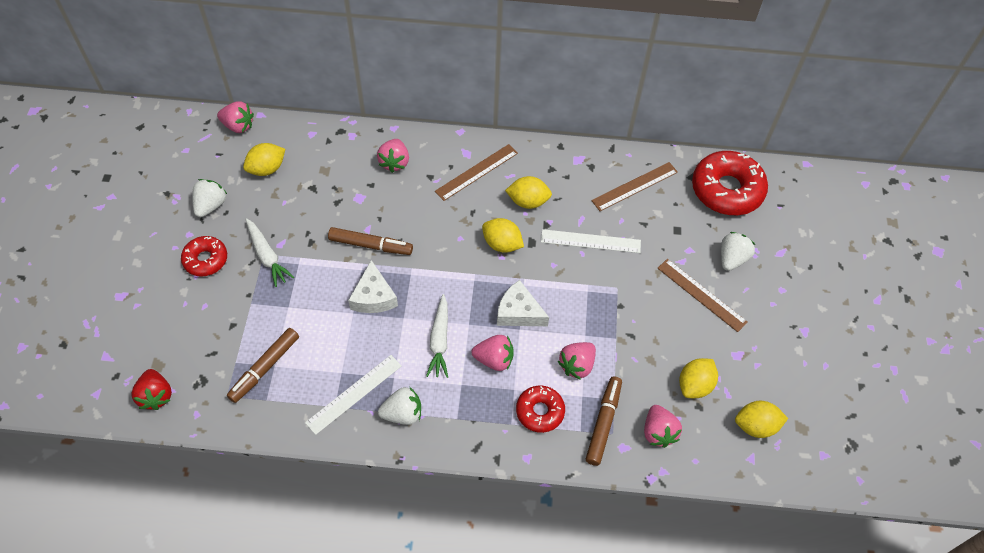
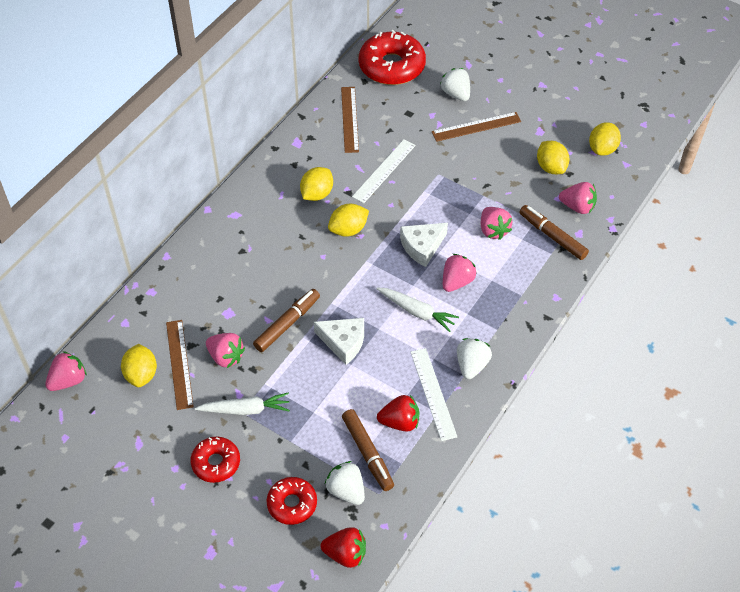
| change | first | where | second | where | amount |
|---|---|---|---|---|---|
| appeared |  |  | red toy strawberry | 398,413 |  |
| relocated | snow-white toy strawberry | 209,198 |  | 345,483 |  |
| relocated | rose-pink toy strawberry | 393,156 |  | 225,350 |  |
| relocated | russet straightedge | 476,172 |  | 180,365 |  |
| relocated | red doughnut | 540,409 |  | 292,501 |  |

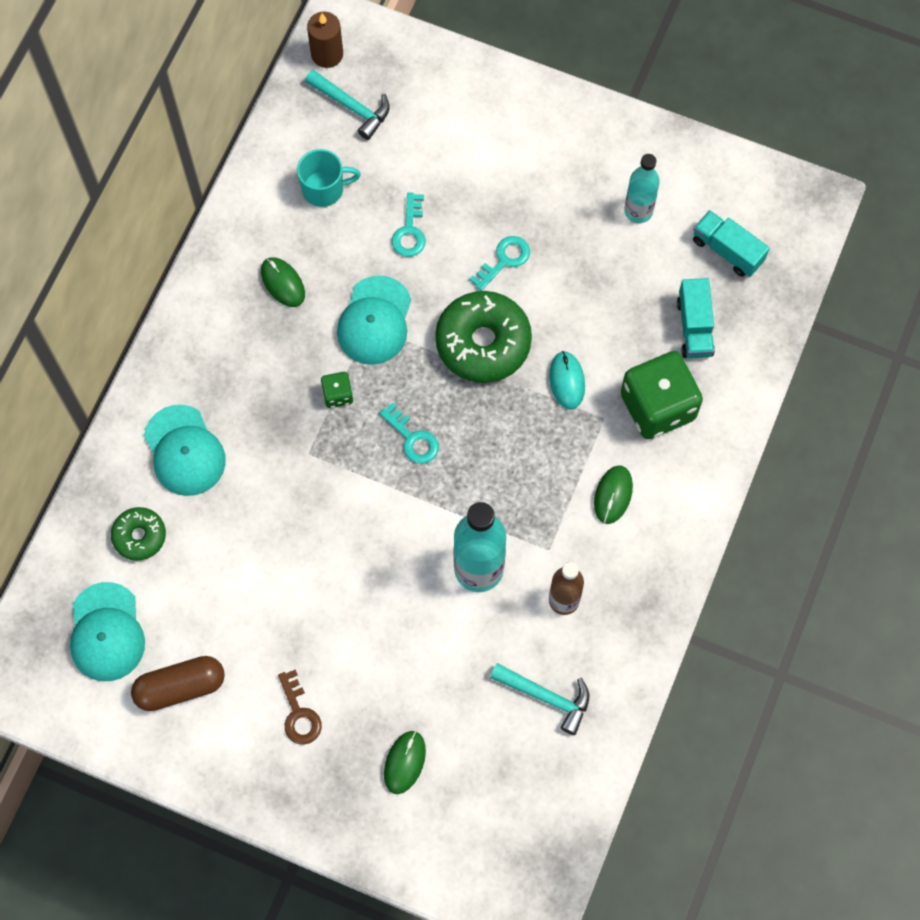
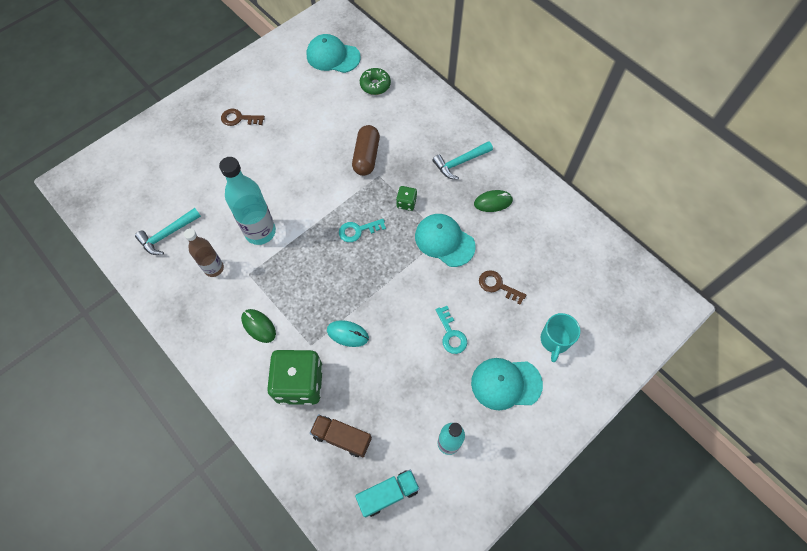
| change | first | where | second | where | amount |
|---|---|---|---|---|---|
| missing | russet pillar candle | 325,40 |  |  |  |
| missing | emerald mouse | 405,762 |  |  |  |
| missing | emerald doughnut | 483,337 |  |  |  |
| relocated | russet pill shape | 178,683 |  | 366,150 |  |
| relocated | teal baseball cap | 185,450 |  | 507,384 |  |
| relocated | teal tea mug | 329,178 |  | 560,337 |  |
| relocated | teal carpenter's hammer | 347,105 |  | 462,160 |  |
| colour | teal door key | 408,225 | russet door key | 502,287 |  |
| colour | teal toy truck | 696,318 | russet toy truck | 341,435 |  |

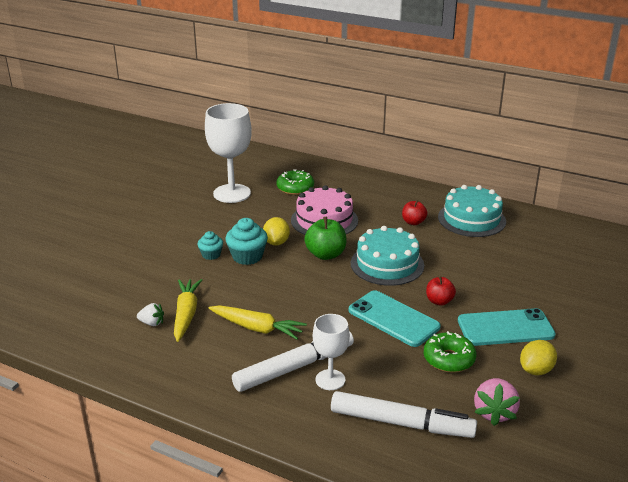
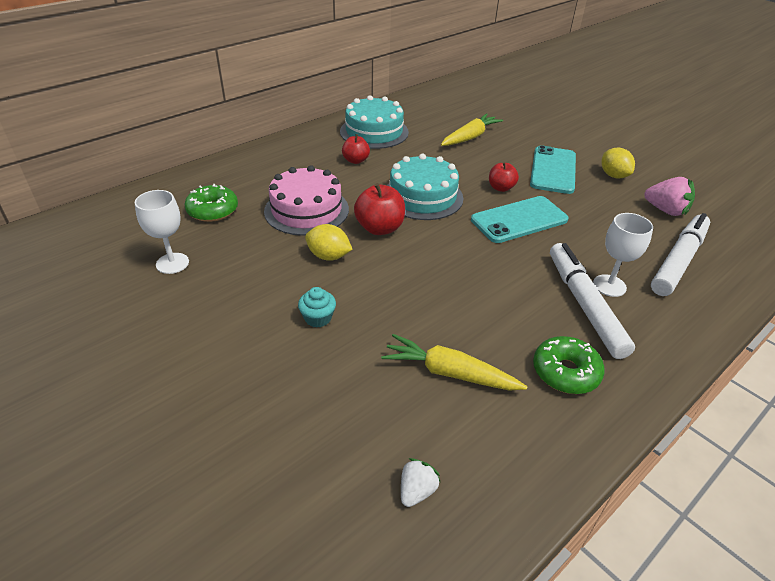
| change | first | where | second | where | amount |
|---|---|---|---|---|---|
| missing | teal cupcake | 246,241 |  |  |  |
| relocated | snow-white toy strawberry | 150,314 |  | 420,482 |  |
| relocated | golden carrot | 258,322 |  | 472,129 |  |
| relocated | emerald doughnut | 450,352 |  | 569,365 |  |
| colour | emerald toy apple | 325,238 | red toy apple | 379,209 |  |
| size | snow-white goblet | 228,153 |  | 162,232 | x0.57 |

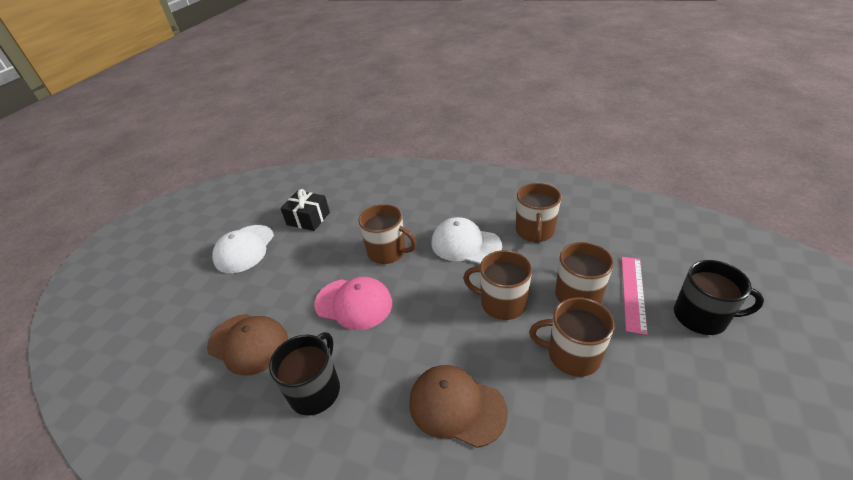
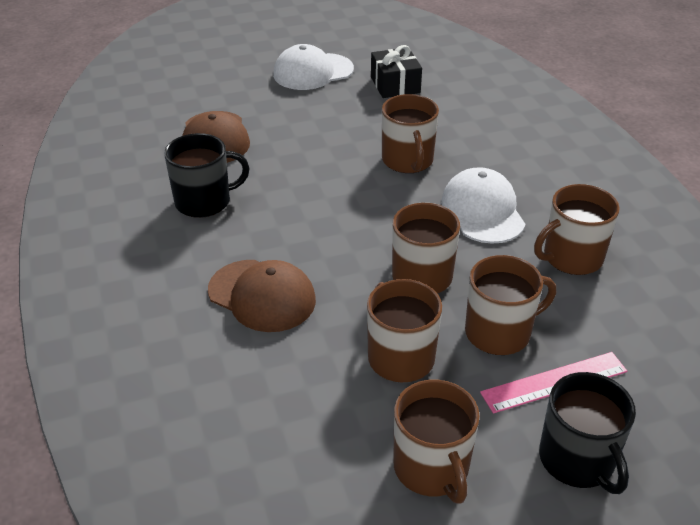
| change | first | where | second | where | amount |
|---|---|---|---|---|---|
| missing | rose-pink baseball cap | 353,303 |  |  |  |
| appeared |  |  | russet tea mug | 436,442 |  |
| spun | russet baseball cap | 458,406 |  | 262,296 | 135 degrees clockwise |

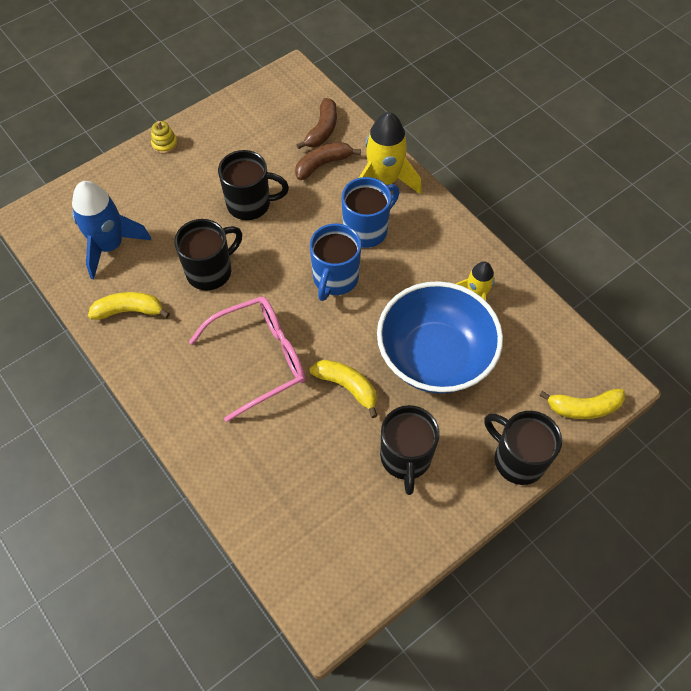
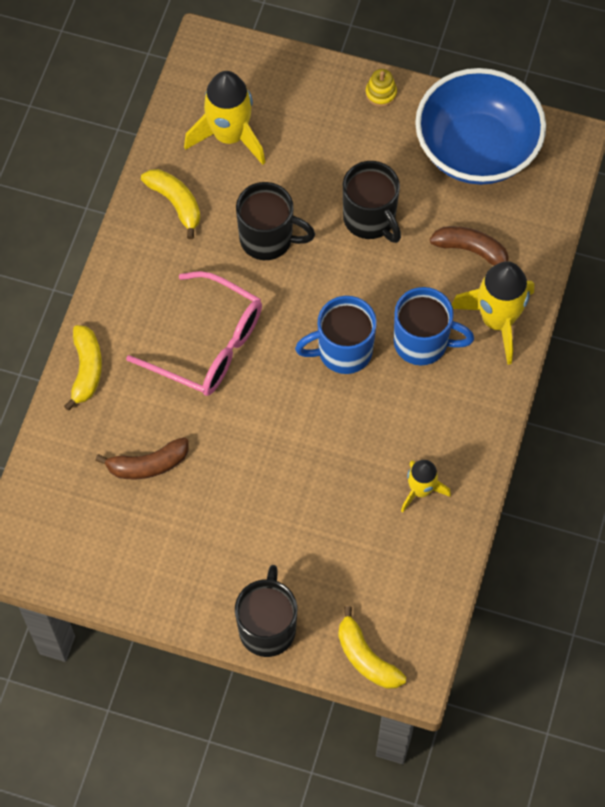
| change | first | where | second | where | amount |
|---|---|---|---|---|---|
| missing | black tea mug | 410,450 |  |  |  |
| relocated | russet banana fruit | 317,123 |  | 142,458 |  |
| relocated | golden banana fruit | 343,389 |  | 83,368 |  |
| relocated | blue bowl | 440,337 |  | 480,126 |  |
| colour | blue spaceship | 111,230 | golden spaceship | 224,118 |  |

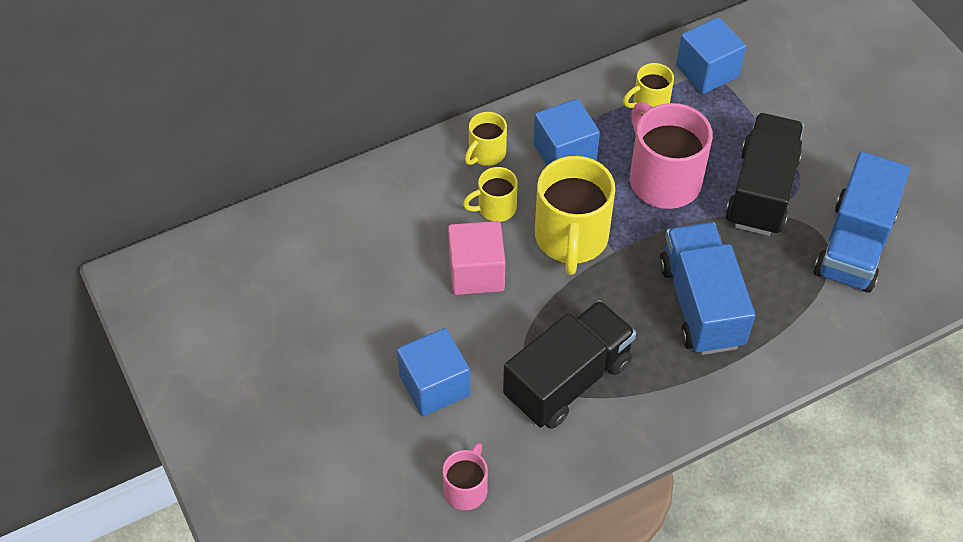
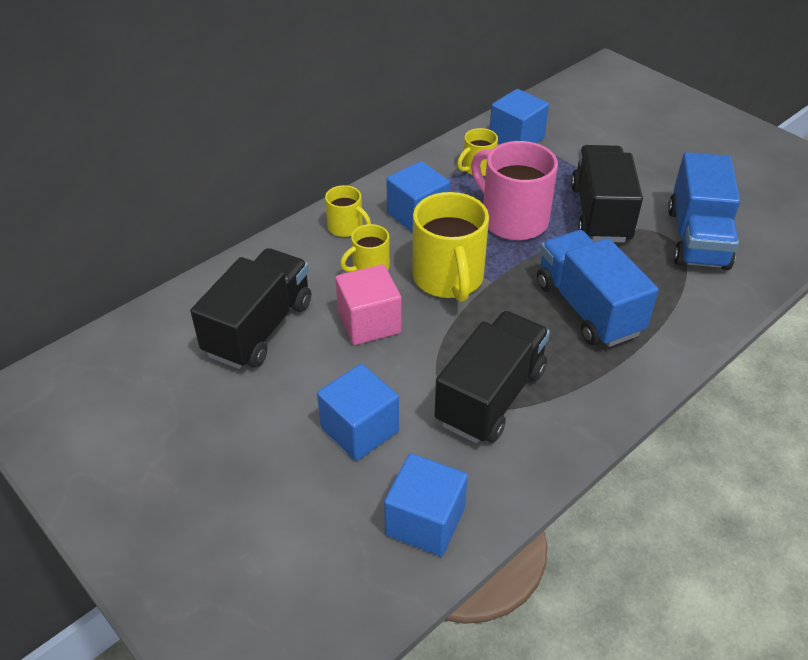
| change | first | where | second | where | amount |
|---|---|---|---|---|---|
| appeared |  |  | black toy truck | 250,308 |  |
| exchanged | rose-pink tea mug | 465,476 | blue cube | 426,504 |  |
| spun | golden tea mug | 486,139 |  | 348,211 | 75 degrees counterclockwise |

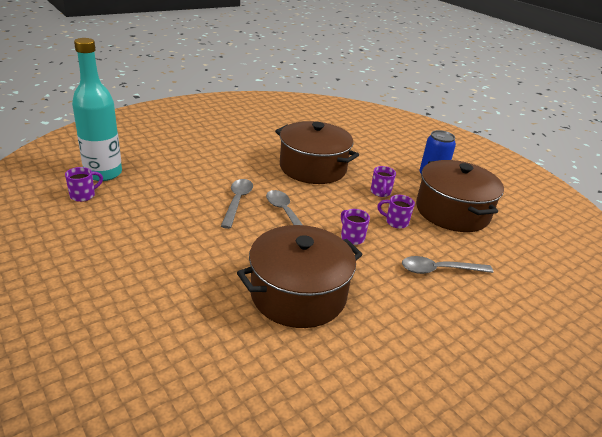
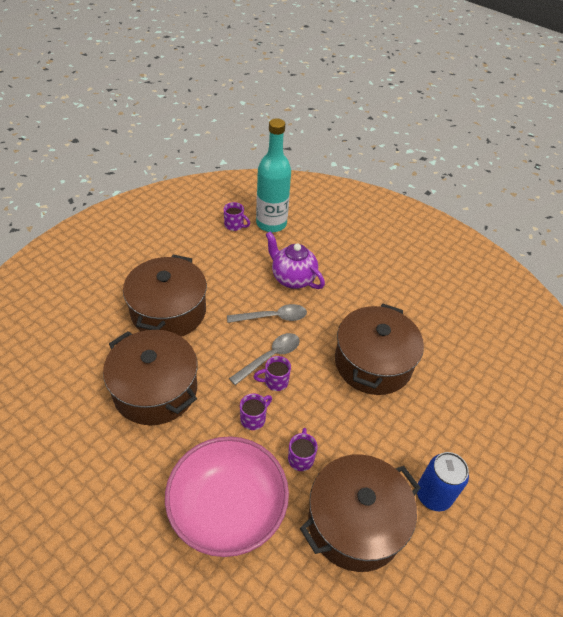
| change | first | where | second | where | amount |
|---|---|---|---|---|---|
| appeared |  |  | russet stockpot | 165,295 |  |
| appeared |  |  | royal purple tea pot | 295,260 |  |
| relocated | royal purple tea mug | 383,181 |  | 272,373 |  |
| exchanged | ash-grey teaspoon | 447,265 | rose-pink bowl | 227,496 |  |

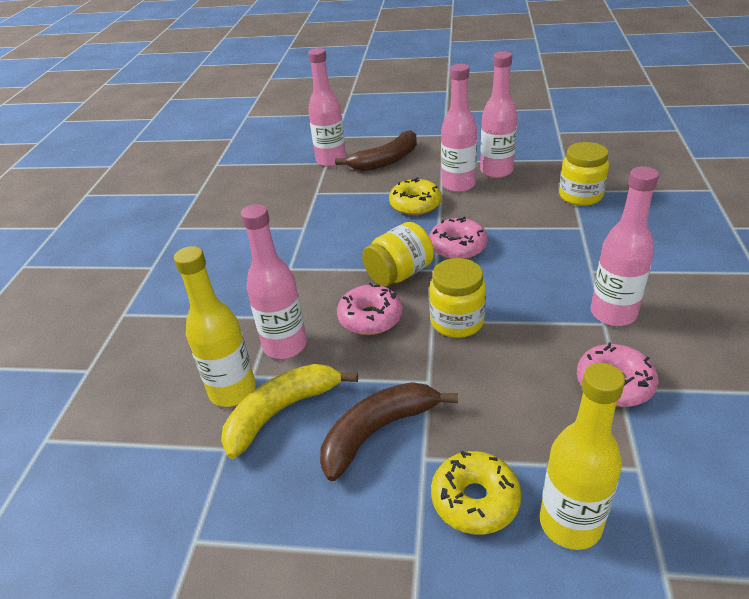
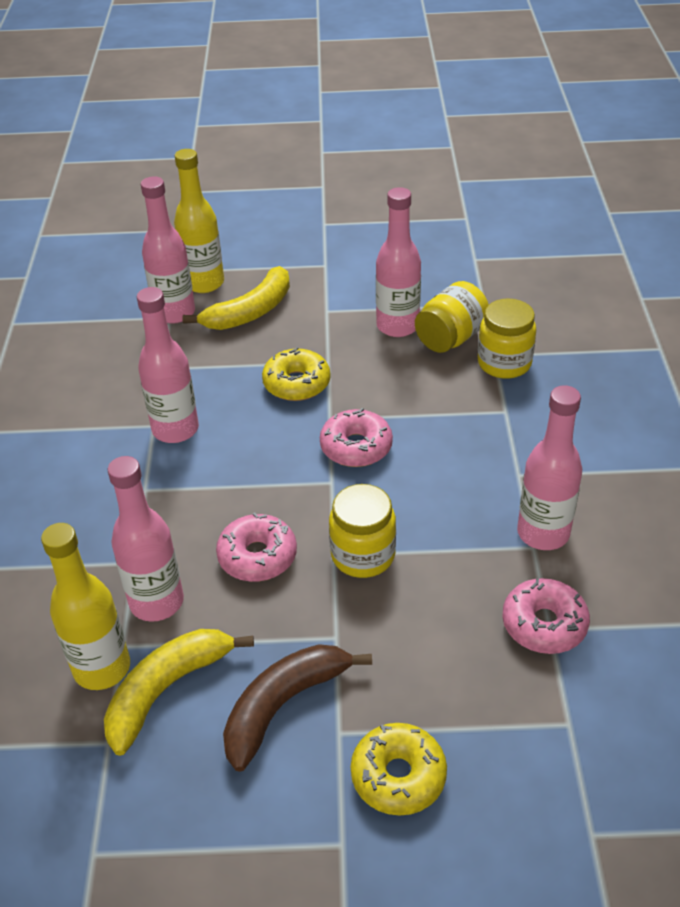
| change | first | where | second | where | amount |
|---|---|---|---|---|---|
| relocated | golden preserve jar | 398,254 |  | 452,317 |  |
| relocated | rose-pink drink bottle | 459,128 |  | 168,365 |  |
| relocated | golden drink bottle | 582,456 |  | 199,221 |  |
| colour | russet banana fruit | 376,150 | golden banana fruit | 236,298 |  |

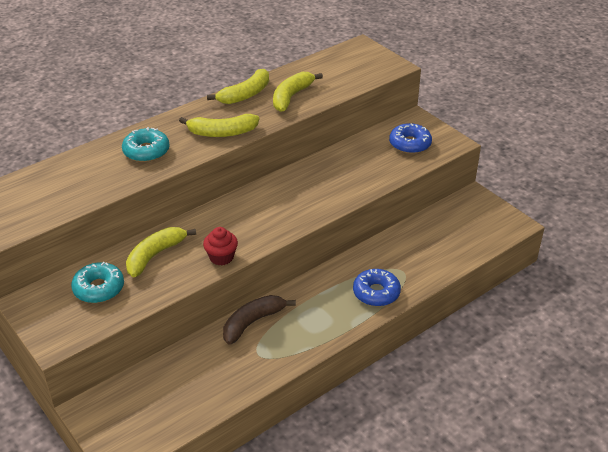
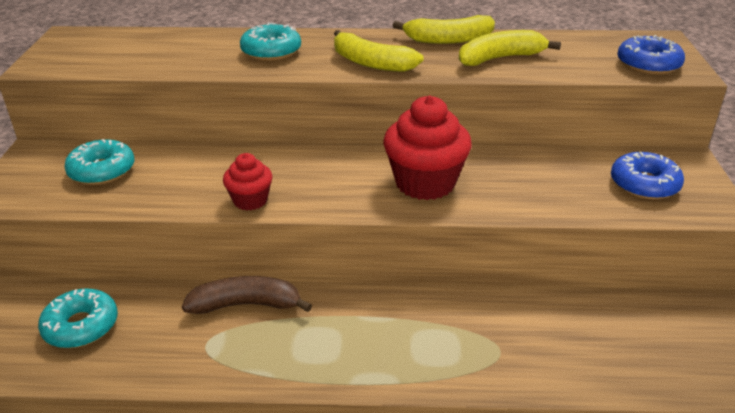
| change | first | where | second | where | amount |
|---|---|---|---|---|---|
| missing | golden banana fruit | 161,252 |  |  |  |
| appeared |  |  | teal doughnut | 78,318 |  |
| appeared |  |  | red cupcake | 427,147 |  |
| relocated | blue doughnut | 377,287 |  | 651,55 |  |

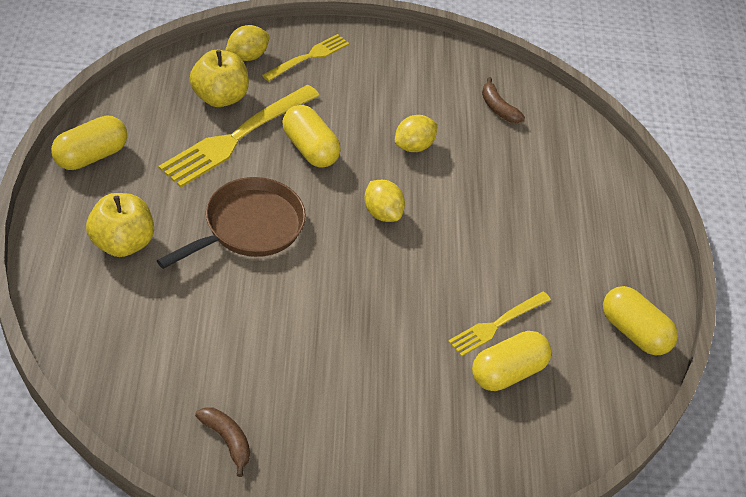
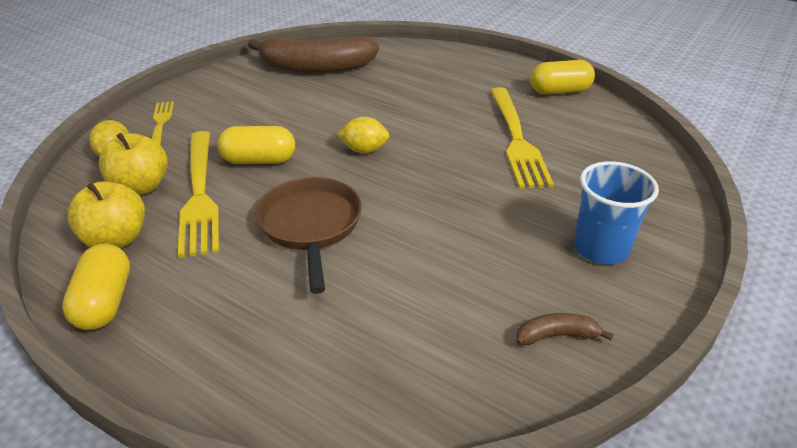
| change | first | where | second | where | amount |
|---|---|---|---|---|---|
| missing | golden lemon | 416,133 |  |  |  |
| missing | golden pill shape | 512,361 |  |  |  |
| appeared |  |  | blue beaker | 616,212 |  |
| relocated | golden toy apple | 120,225 |  | 106,214 |  |
| size | golden table fork | 499,324 |  | 522,138 | x1.73 |
| size | russet banana fruit | 503,100 |  | 313,55 | x2.40 |

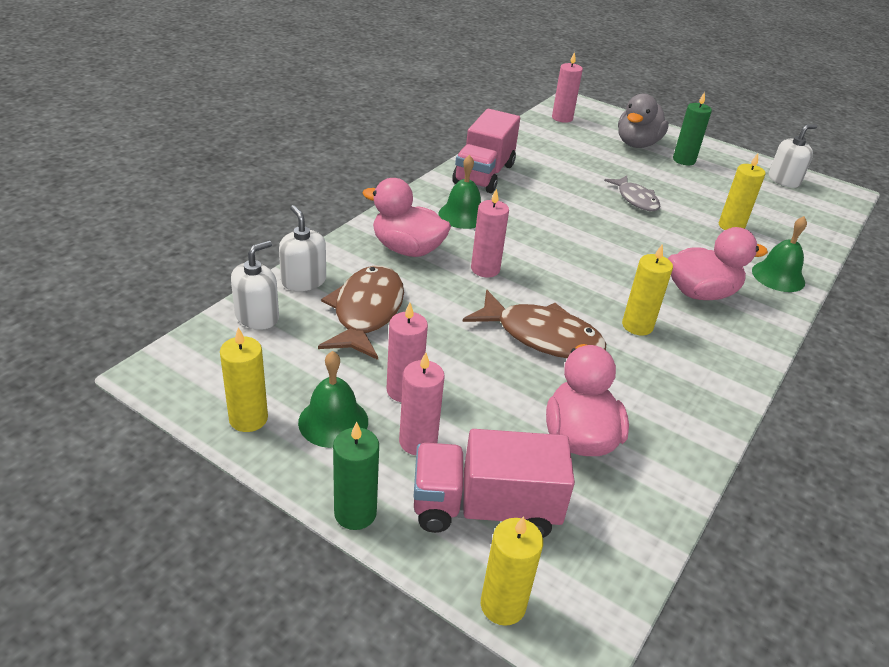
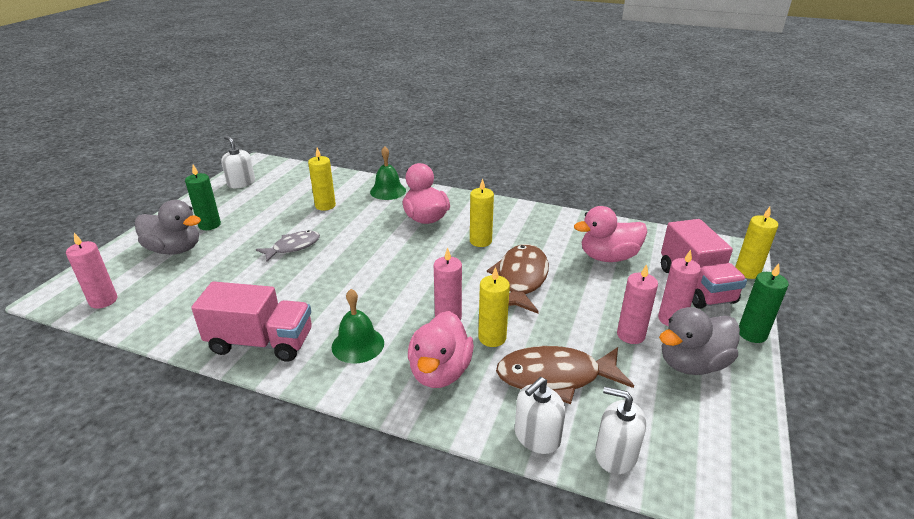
| change | first | where | second | where | amount |
|---|---|---|---|---|---|
| relocated | golden pillar candle | 244,379 |  | 494,307 |  |
| exchanged | emerald hand bell | 333,399 | ash-grey rubber duck | 699,341 |  |

